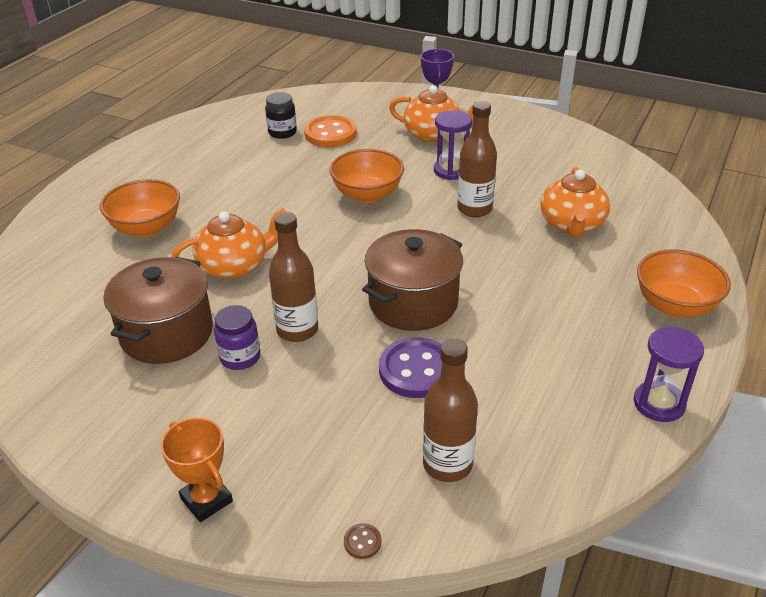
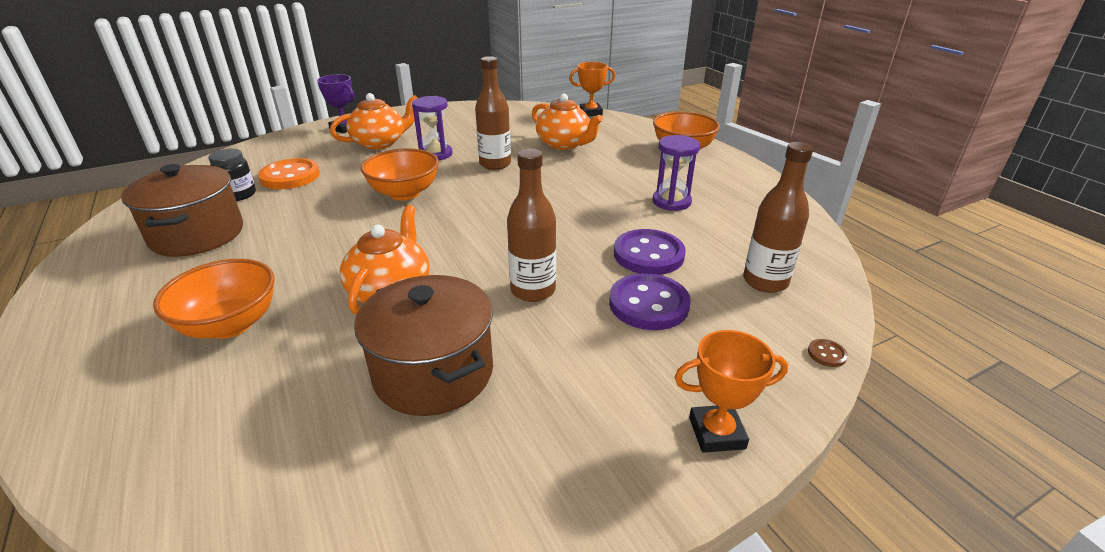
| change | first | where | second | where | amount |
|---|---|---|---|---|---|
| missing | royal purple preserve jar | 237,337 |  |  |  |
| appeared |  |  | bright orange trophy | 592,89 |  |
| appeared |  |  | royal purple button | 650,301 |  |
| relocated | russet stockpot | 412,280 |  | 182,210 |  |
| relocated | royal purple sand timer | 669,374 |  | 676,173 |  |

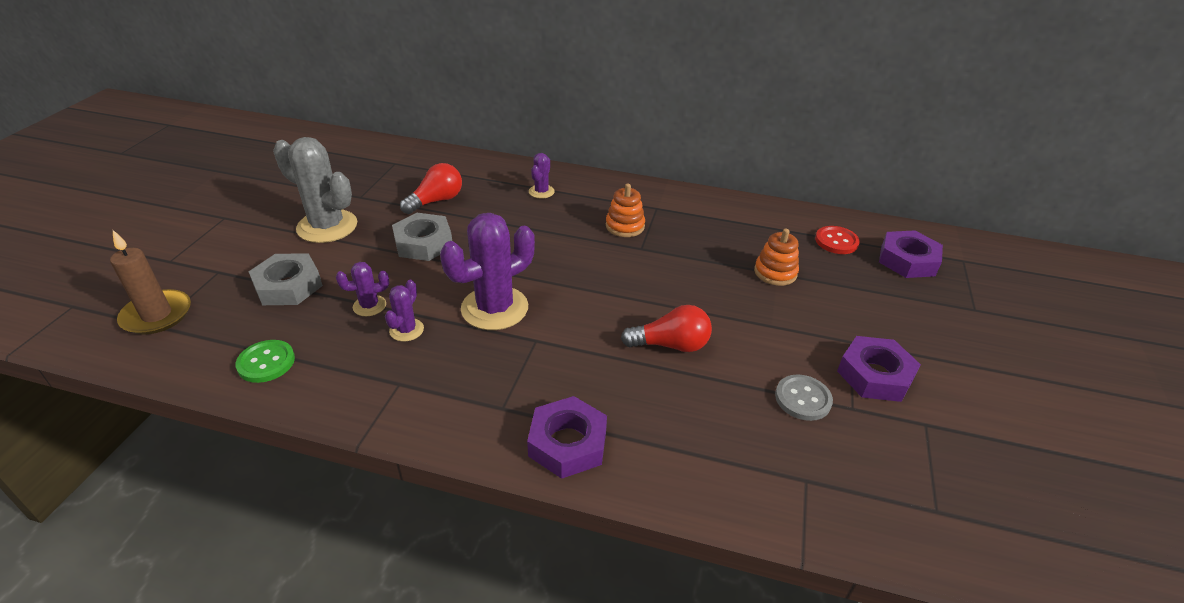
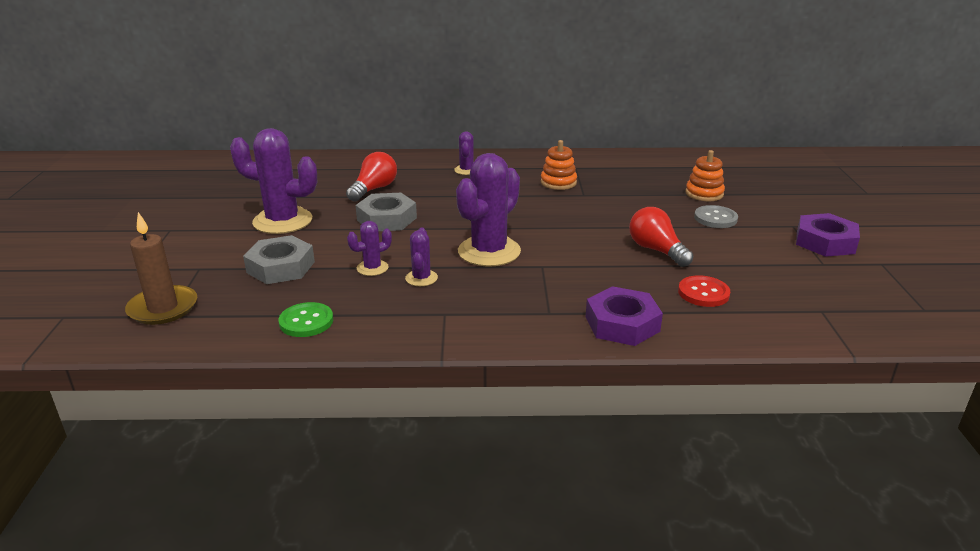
| change | first | where | second | where | amount |
|---|---|---|---|---|---|
| missing | royal purple hexagon nut | 911,254 |  |  |  |
| relocated | ash-grey button | 804,397 |  | 716,216 |  |
| relocated | red button | 837,240 |  | 704,291 |  |
| colour | ash-grey cactus | 315,190 | royal purple cactus | 273,181 |  |
| spun | red light bulb | 666,328 |  | 661,237 | 105 degrees counterclockwise |

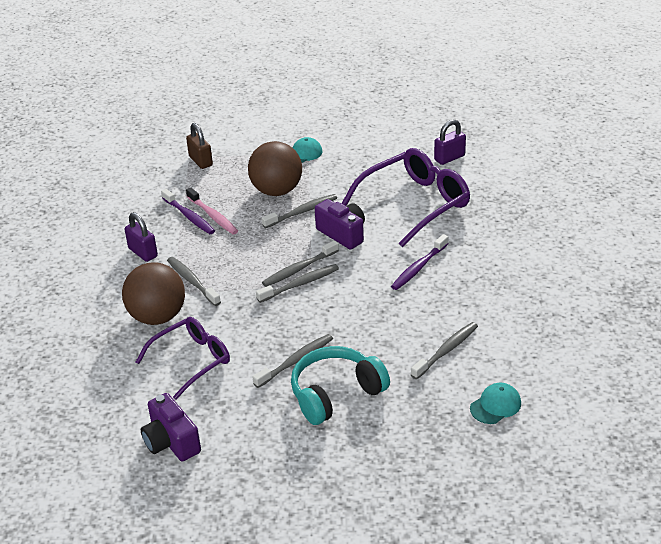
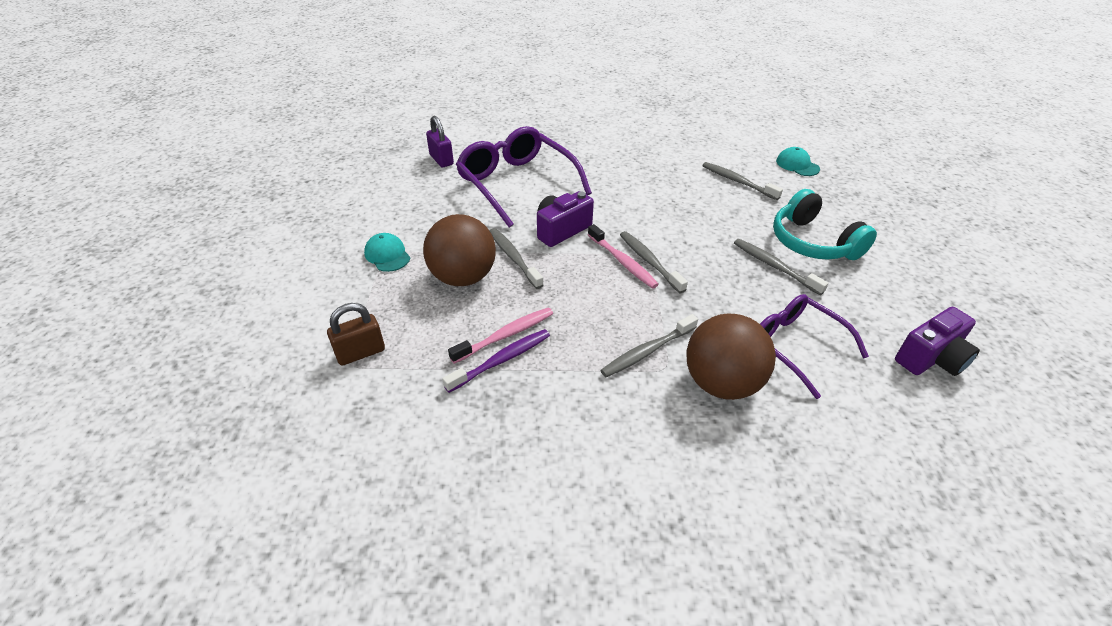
| change | first | where | second | where | amount |
|---|---|---|---|---|---|
| missing | royal purple small lock | 141,237 |  |  |  |
| missing | royal purple toothbrush | 420,262 |  |  |  |
| colour | ash-grey toothbrush | 300,263 | rose-pink toothbrush | 623,256 |  |

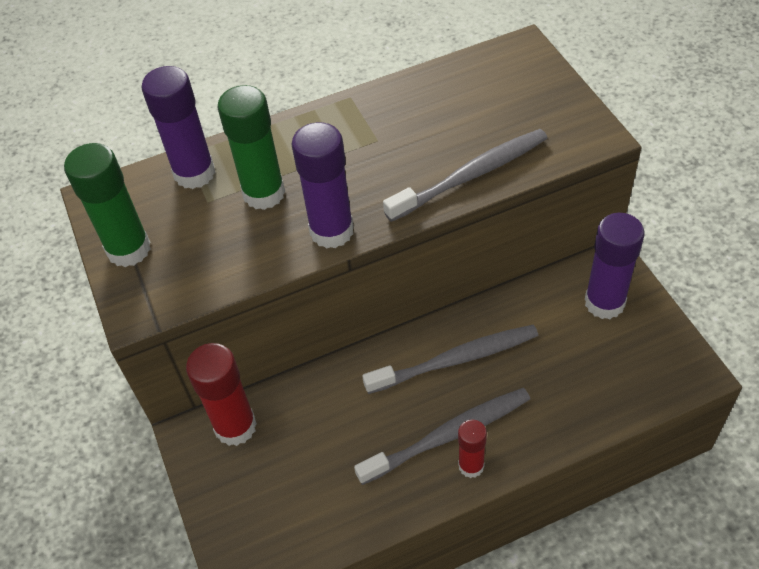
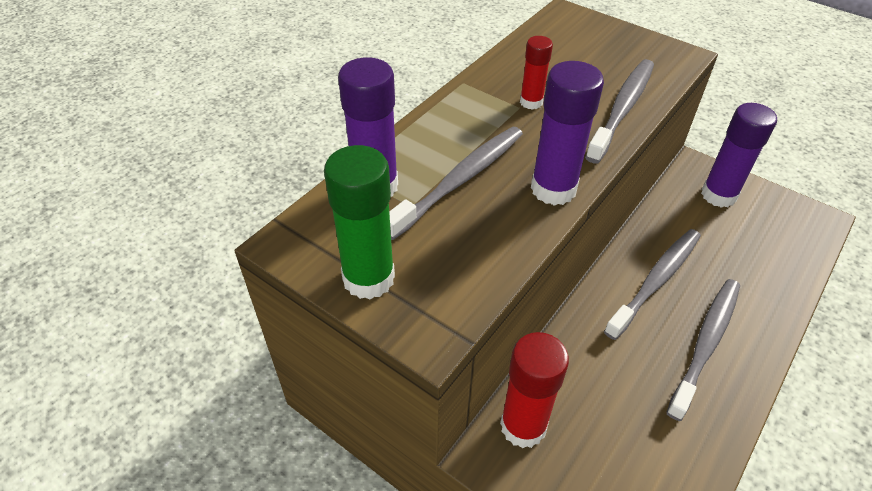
| change | first | where | second | where | amount |
|---|---|---|---|---|---|
| relocated | red glue stick | 472,448 |  | 536,73 |  |
| exchanged | emerald glue stick | 251,147 | ash-grey toothbrush | 456,183 |  |

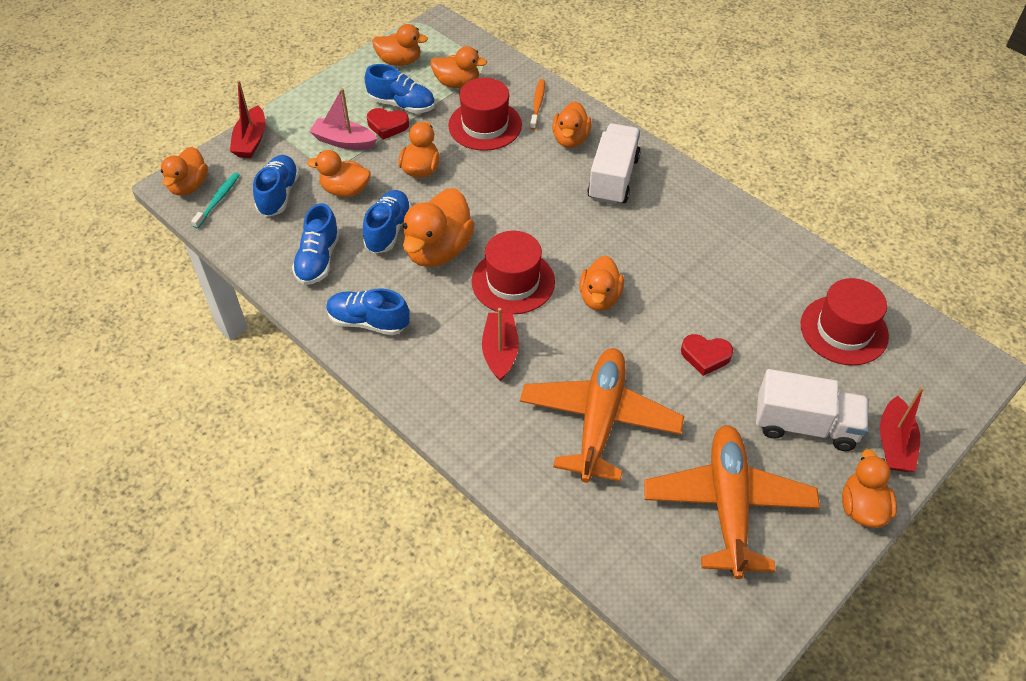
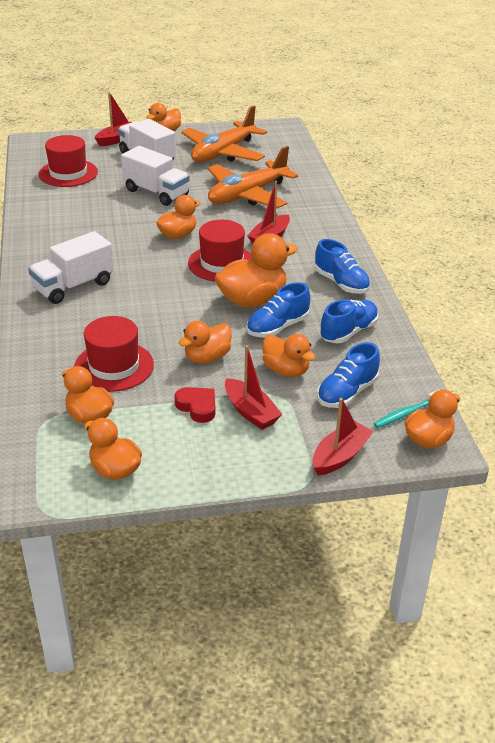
| change | first | where | second | where | amount |
|---|---|---|---|---|---|
| missing | blue lace-up shoe | 399,89 |  |  |  |
| missing | bright orange toothbrush | 537,104 |  |  |  |
| missing | bright orange rubber duck | 572,124 |  |  |  |
| exchanged | red love heart | 707,355 | snow-white toy truck | 155,176 |  |
| colour | rose-pink boat | 343,119 | red boat | 253,387 |  |

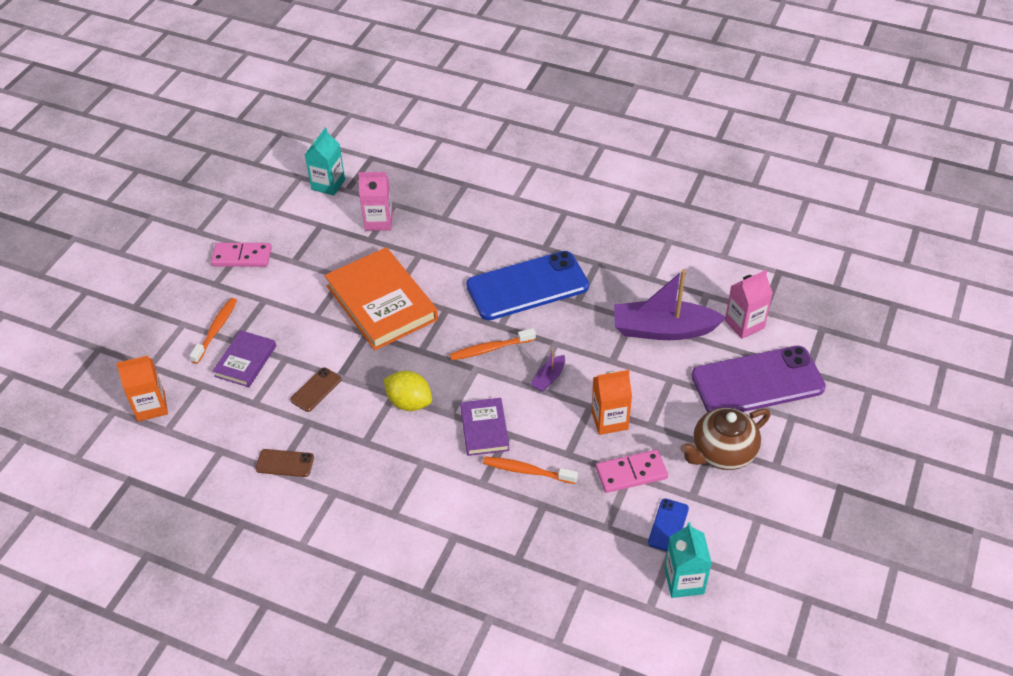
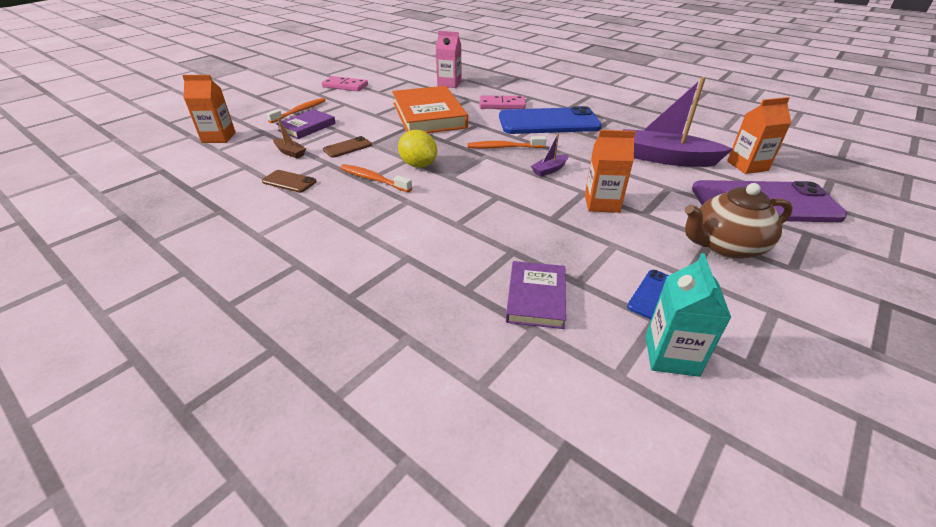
| change | first | where | second | where | amount |
|---|---|---|---|---|---|
| missing | teal carton | 325,161 |  |  |  |
| appeared |  |  | russet boat | 289,137 |  |
| relocated | royal purple hardcover | 484,427 |  | 536,295 |  |
| relocated | bright orange toothbrush | 530,470 |  | 376,178 |  |
| relocated | rose-pink domino | 632,471 |  | 503,102 |  |
| colour | rose-pink carton | 749,304 | bright orange carton | 759,135 |  |

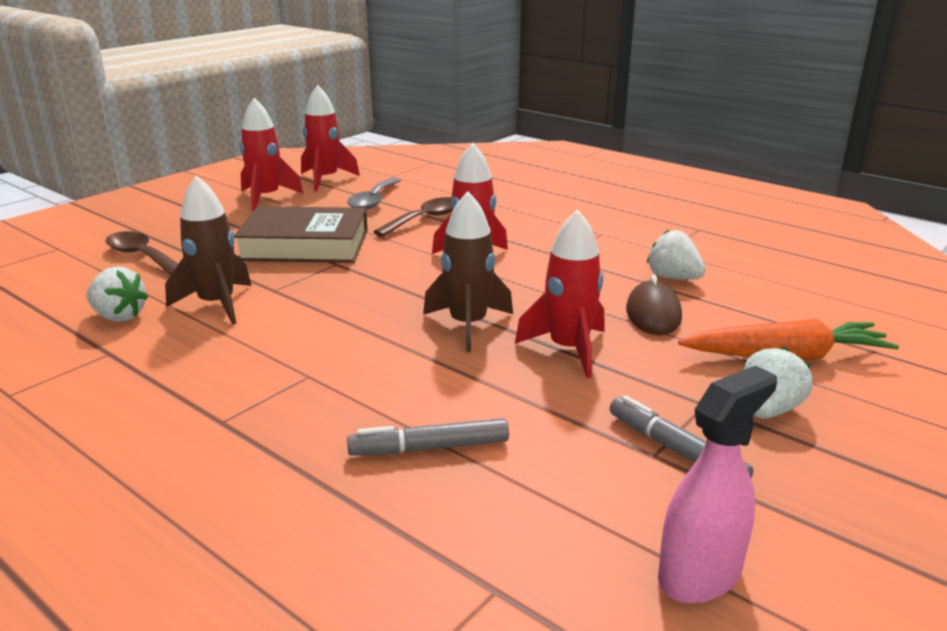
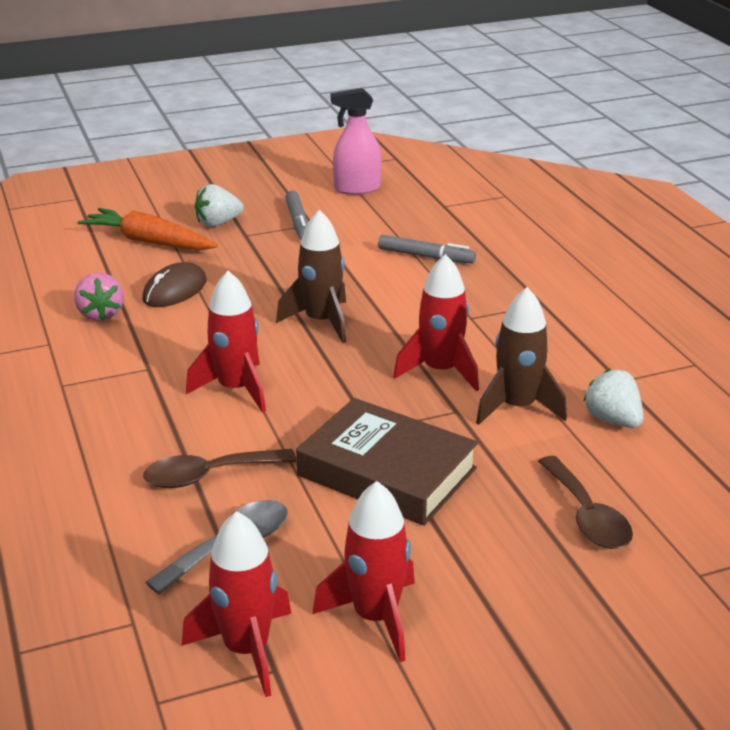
| change | first | where | second | where | amount |
|---|---|---|---|---|---|
| relocated | red spaceship | 560,293 |  | 436,322 |  |
| colour | snow-white toy strawberry | 676,255 | rose-pink toy strawberry | 99,297 |  |

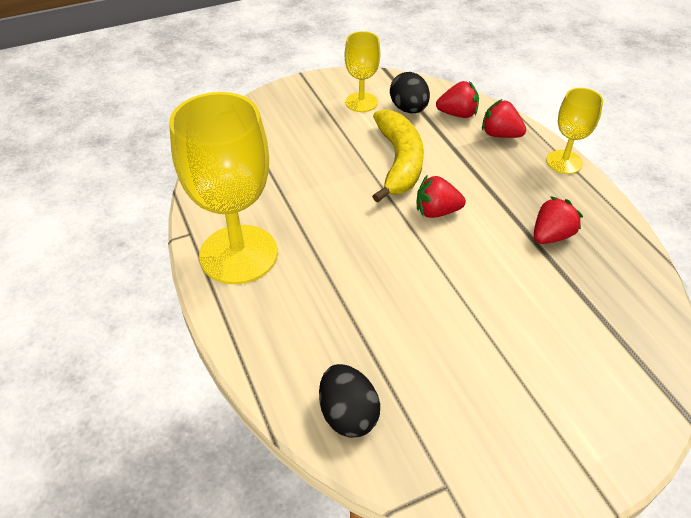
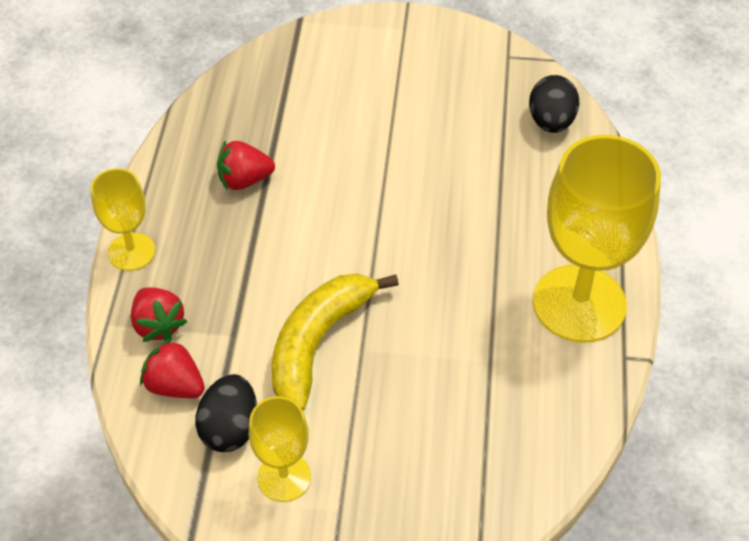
| change | first | where | second | where | amount |
|---|---|---|---|---|---|
| missing | red toy strawberry | 441,197 |  |  |  |

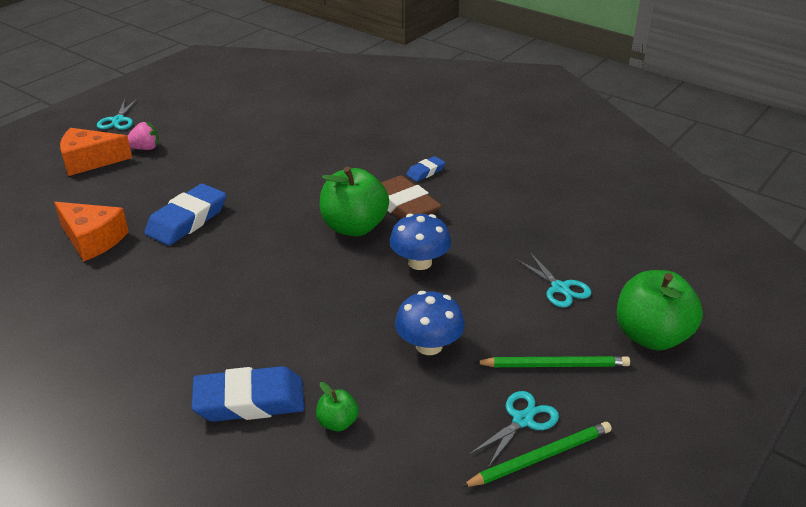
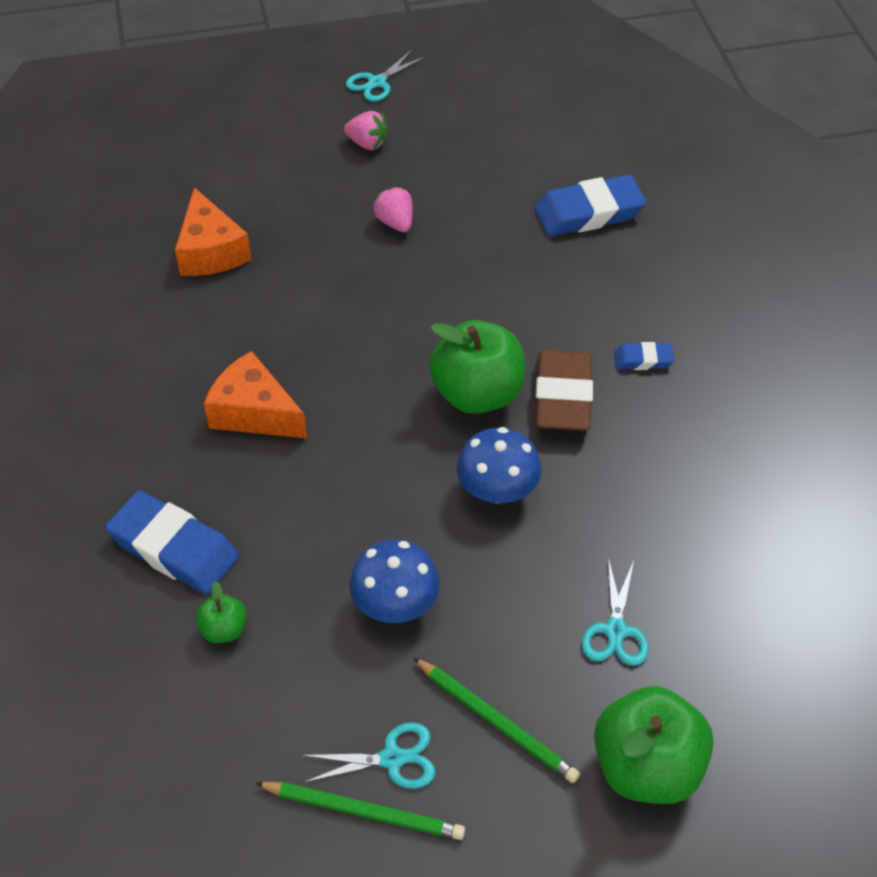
| change | first | where | second | where | amount |
|---|---|---|---|---|---|
| appeared |  |  | rose-pink toy strawberry | 392,209 |  |
| relocated | bright orange cheese wedge | 96,152 |  | 255,395 |  |
| relocated | blue eraser | 185,215 |  | 590,206 |  |

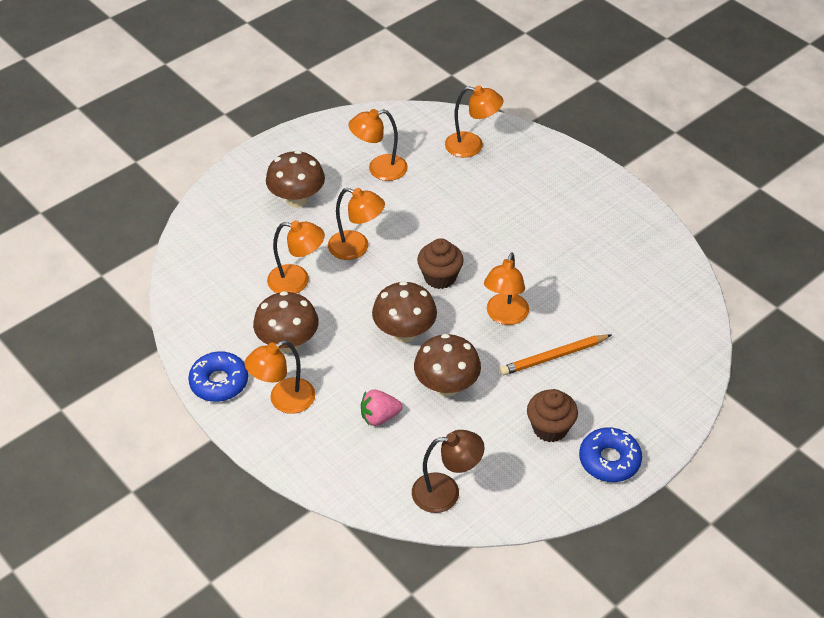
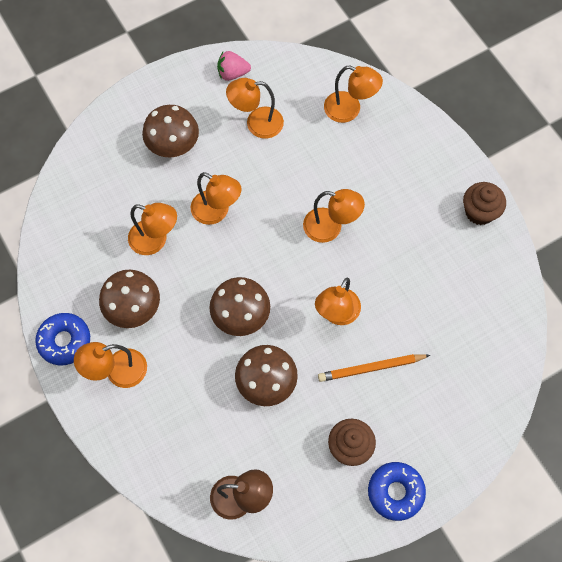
| change | first | where | second | where | amount |
|---|---|---|---|---|---|
| appeared |  |  | bright orange lamp | 334,216 |  |
| relocated | rose-pink toy strawberry | 382,408 |  | 234,66 |  |
| relocated | russet cupcake | 440,263 |  | 484,203 |  |

